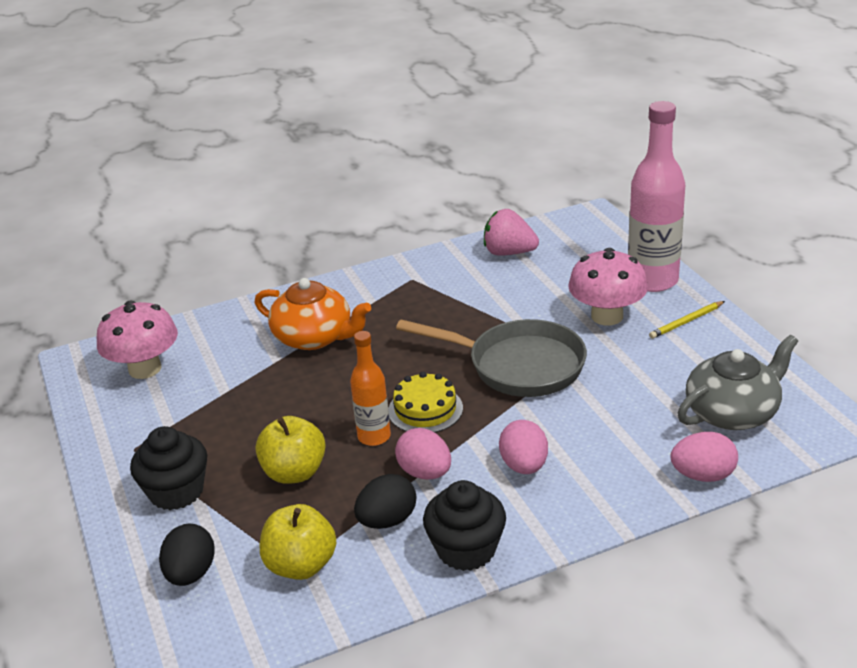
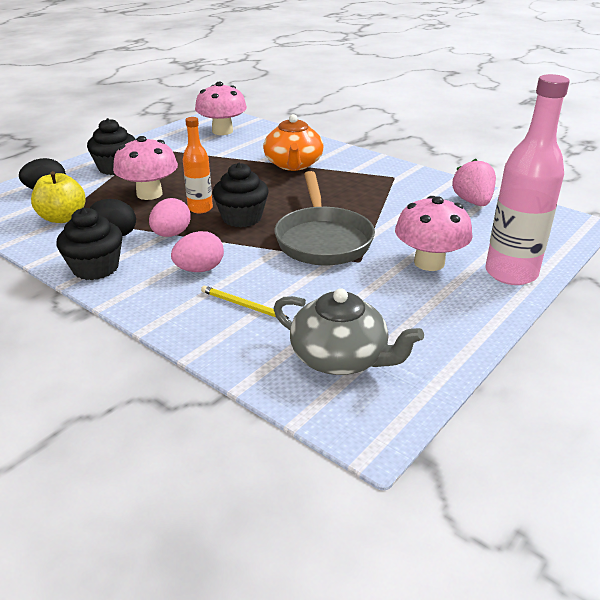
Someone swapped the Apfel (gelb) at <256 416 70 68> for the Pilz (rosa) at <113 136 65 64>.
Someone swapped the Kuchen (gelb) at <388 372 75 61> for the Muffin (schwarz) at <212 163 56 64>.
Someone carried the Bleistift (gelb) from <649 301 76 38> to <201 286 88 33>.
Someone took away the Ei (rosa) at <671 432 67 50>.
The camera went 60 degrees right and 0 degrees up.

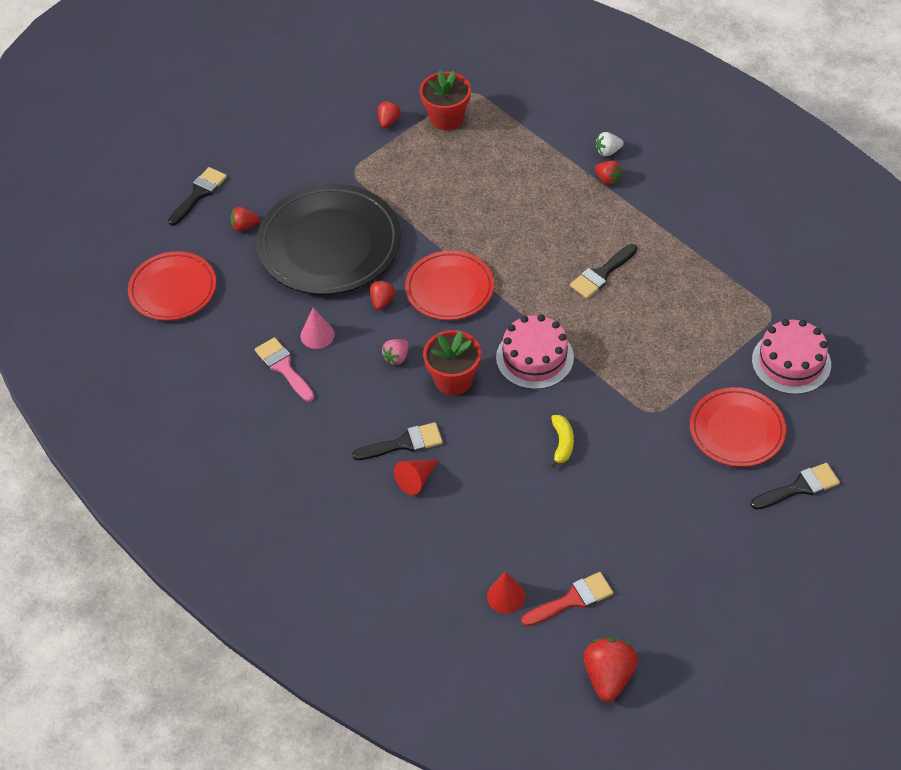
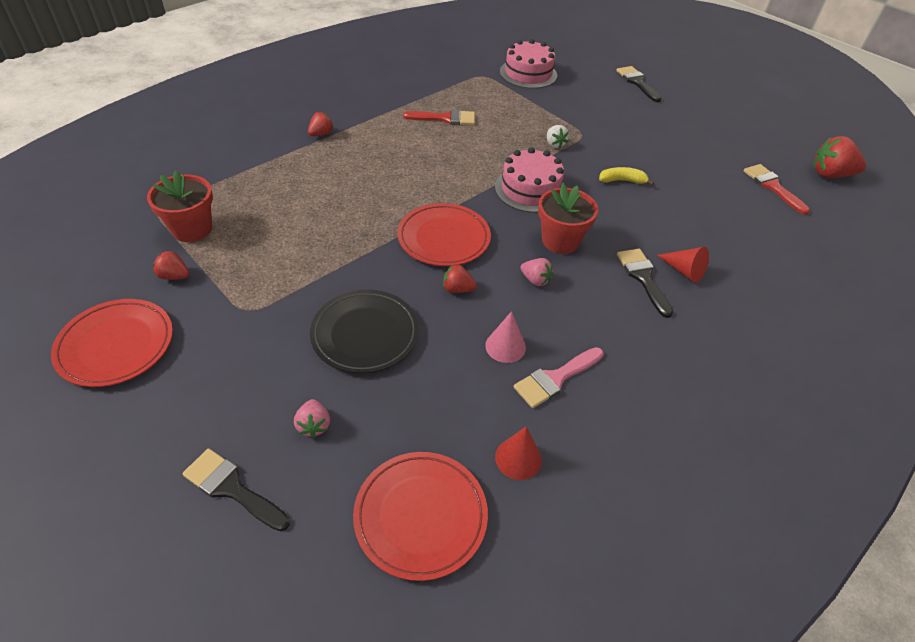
Someone repainted the Erdbeere (rot) at <230 207 30 25>, which became the Erdbeere (rosa) at <294 399 36 39>.
Someone scaled the Teller (schwarz) at <256 184 145 111> by 0.60.
Someone carried the Kegel (rot) from <487 572 38 42> to <495 426 47 54>.
Someone took away the Pinsel (schwarz) at <570 244 67 54>.
Someone carried the Erdbeere (weiß) from <596 132 28 24> to <547 125 22 23>.
Someone carried the Teller (rot) from <690 387 96 80> to <51 299 122 88>.
Someone put down the Pinsel (rot) at <403 109 72 16>.
The camera went 95 degrees left and 5 degrees down.

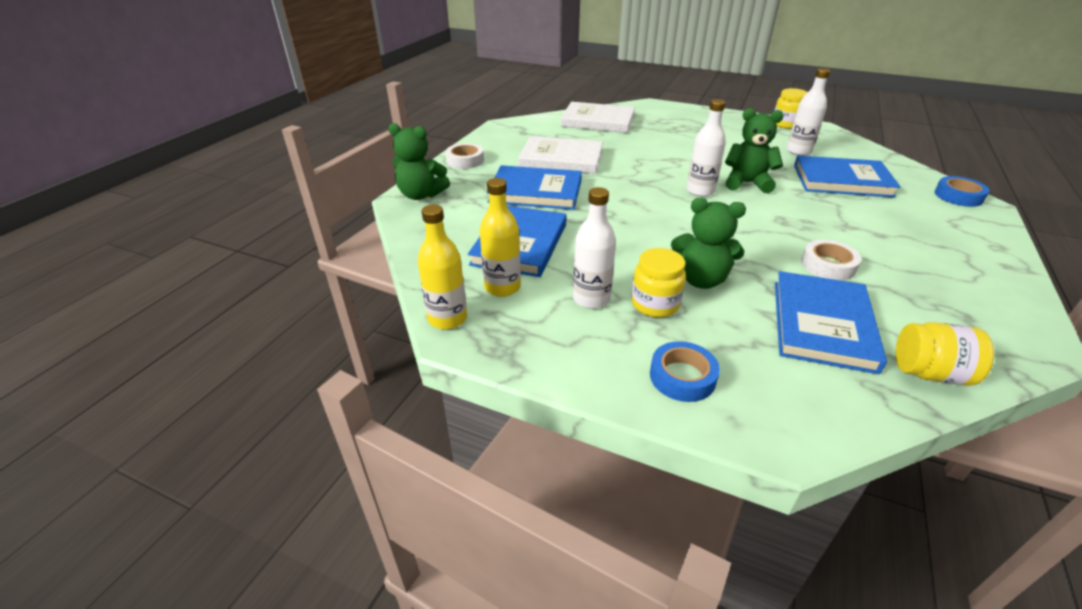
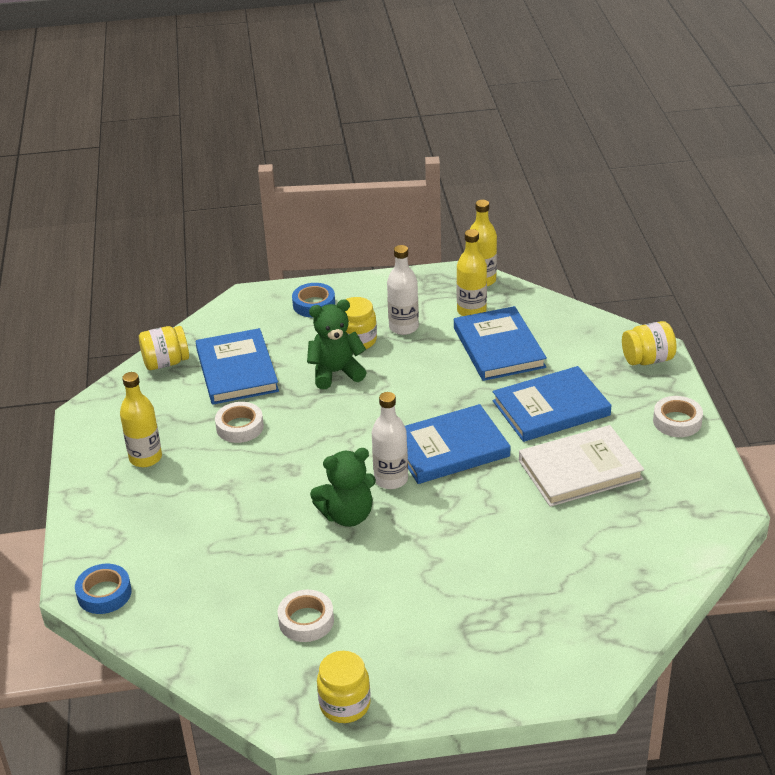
Someone swapped the Teddybär (grün) at <388 123 62 77> for the Einmachglas (gelb) at <622 321 55 44>.
Someone took away the Buch (weiß) at <561 102 74 31>.
Someone swapped the Flasche (weiß) at <786 68 44 88> for the Klebeband (weiß) at <278 590 56 52>.
Someone carried the Buch (blau) from <794 156 107 42> to <405 404 106 80>.
Someone put down the Flasche (gelb) at <120 372 42 95>.
The camera went 150 degrees right and 0 degrees up.

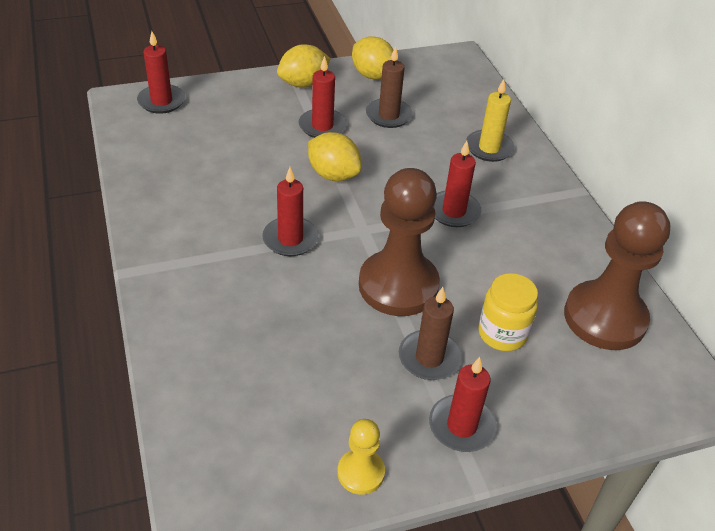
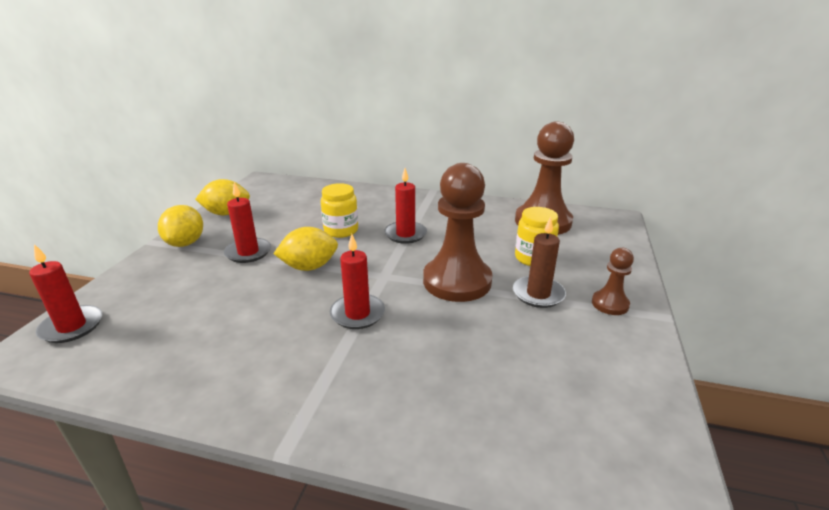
Someone took away the Bauer (gelb) at <337 419 48 76>.
Someone took away the Kerze (braun) at <366 46 47 82>.
Someone swapped the Kerze (rot) at <429 357 68 95> for the Bauer (braun) at <592 248 42 67>.
Someone took away the Kerze (gelb) at <466 79 49 83>.
Someone put down the Einmachglas (gelb) at <321 183 37 55>.
The camera went 55 degrees left and 15 degrees down.

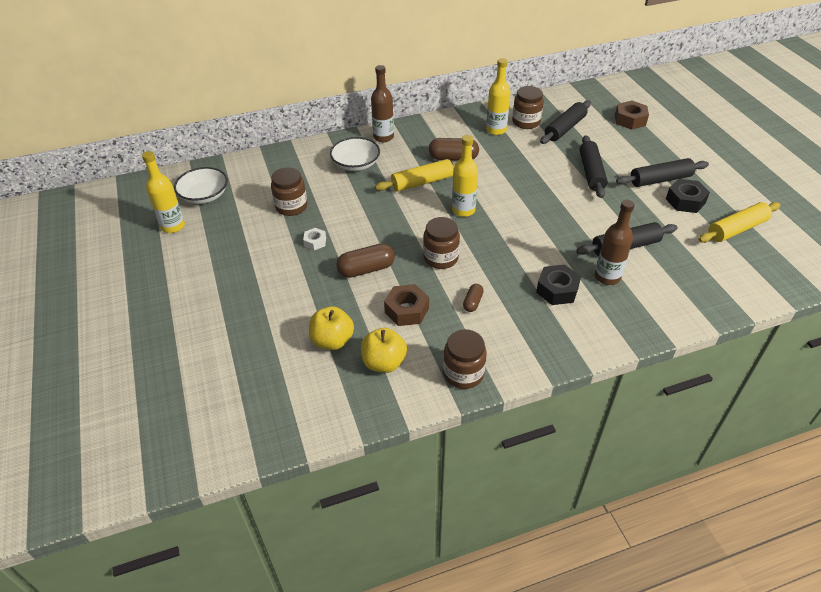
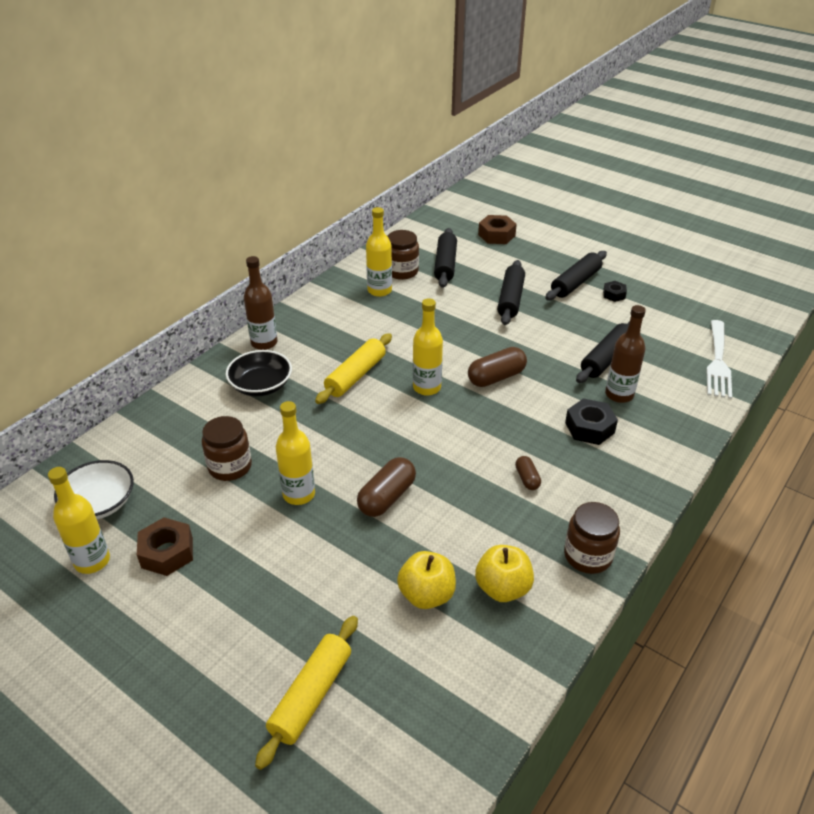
Someone swapped the Sechskantmutter (weiß) at <303 228 23 22> for the Flasche (gelb) at <276 401 39 104>.
Someone repainted the Schüssel (weiß) at <330 137 50 34>, which became the Schüssel (schwarz) at <226 350 66 47>.
Someone carried the Sechskantmutter (braun) from <384 284 45 42> to <137 518 56 58>.
Someone took away the Einmachglas (braun) at <423 217 37 52>.
Someone carried the Kapsel (braun) from <429 138 50 23> to <468 347 59 40>.
Someone rotated the Nudelholz (schwarz) at <579 136 29 62> by 45 degrees clockwise.
Someone scaled the Sechskantmutter (schwarz) at <666 179 44 34> by 0.59.
Someone carried the Nudelholz (gelb) from <698 202 82 41> to <255 616 103 154>.
Someone put down the Gabel (weiß) at <707 320 25 79>.
The camera went 35 degrees left and 5 degrees down.

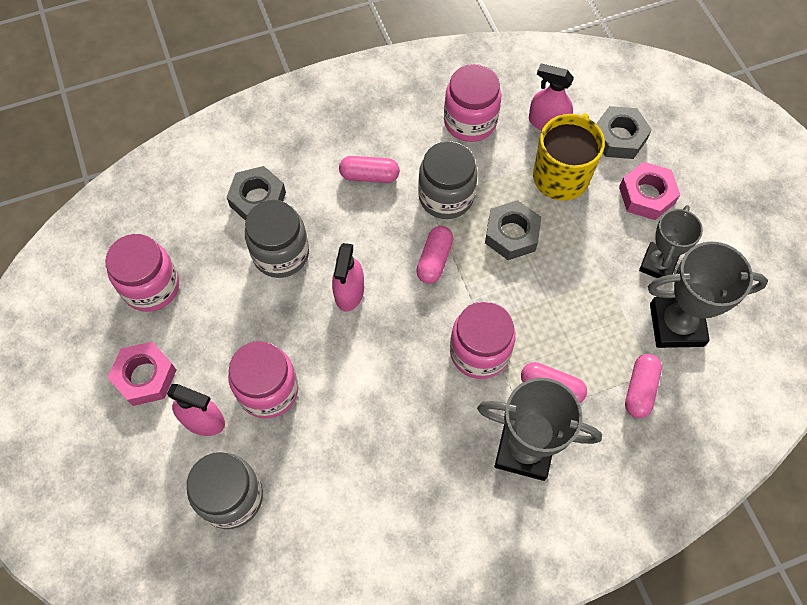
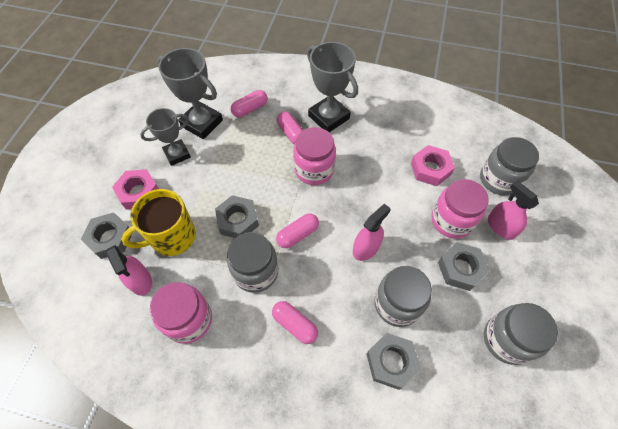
Someone repainted the Einmachglas (rosa) at <105 234 74 78>, which became the Einmachglas (grau) at <484 303 74 62>.
Someone carried the Sechskantmutter (rosa) from <108 342 68 64> to <411 145 44 41>.
Someone put down the Sechskantmutter (grau) at <438 242 52 49>.
The camera went 145 degrees left and 5 degrees down.

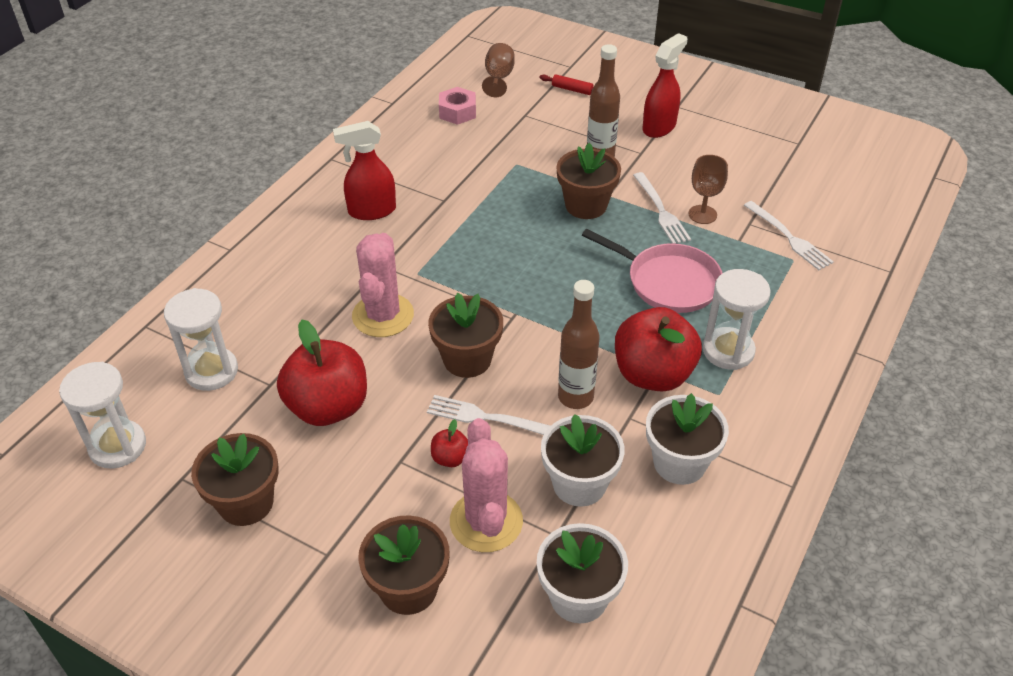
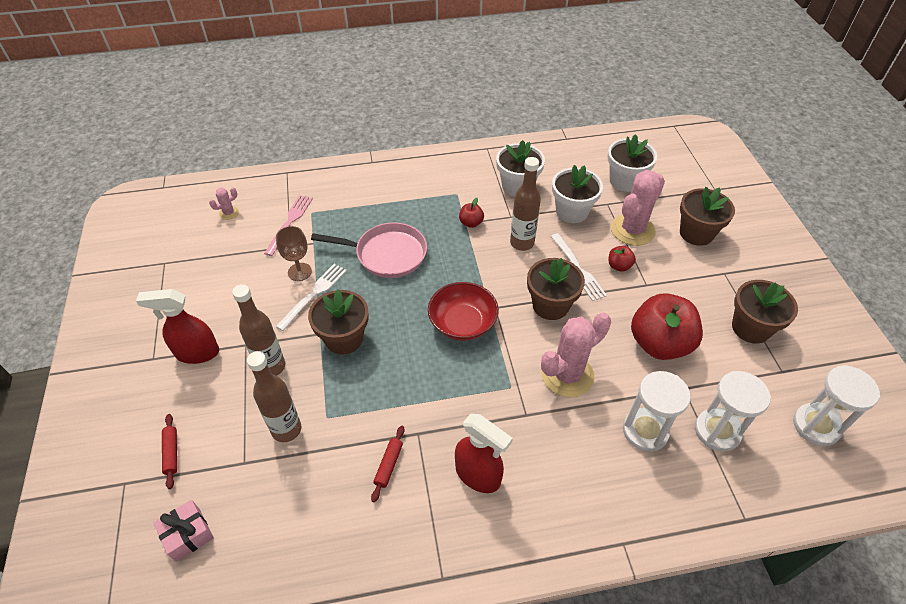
Someone took away the Sechskantmutter (rosa) at <439 87 37 38>.
Someone swapped the Kelch (braun) at <482 43 33 54> for the Geschenk (rosa) at <154 500 60 62>.
Someone rotated the Pfanne (rosa) at <582 229 140 84> by 105 degrees clockwise.
Someone scaled the Apfel (rot) at <615 307 87 85> by 0.44.
Someone carried the Sanduhr (weiß) from <703 269 68 101> to <623 371 68 81>.
Someone repainted the Gabel (weiß) at <744 201 90 69>, which became the Gabel (rosa) at <264 195 49 61>.
Someone put down the Kaktus (rosa) at <209 187 30 33>.
Someone put down the Flasche (braun) at <247 351 54 91>.
Someone put down the Nudelholz (rot) at <371 426 34 76>.
Someone put down the Schüssel (rot) at <428 282 71 59>.
The camera went 130 degrees left and 5 degrees up.

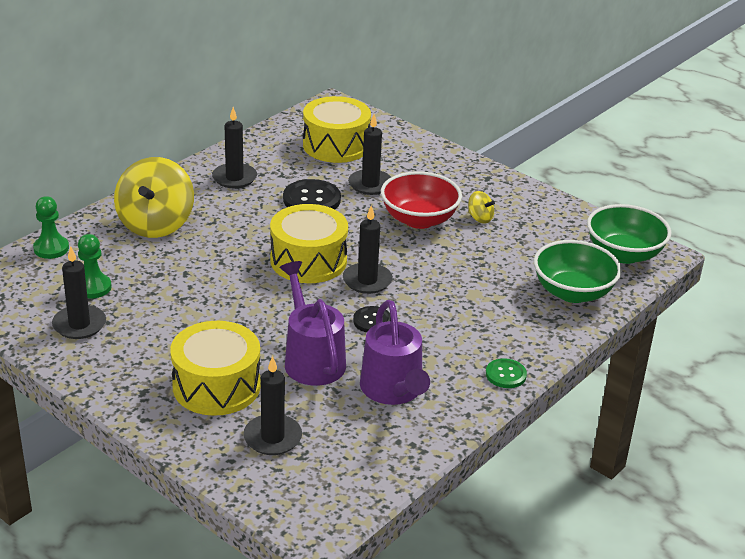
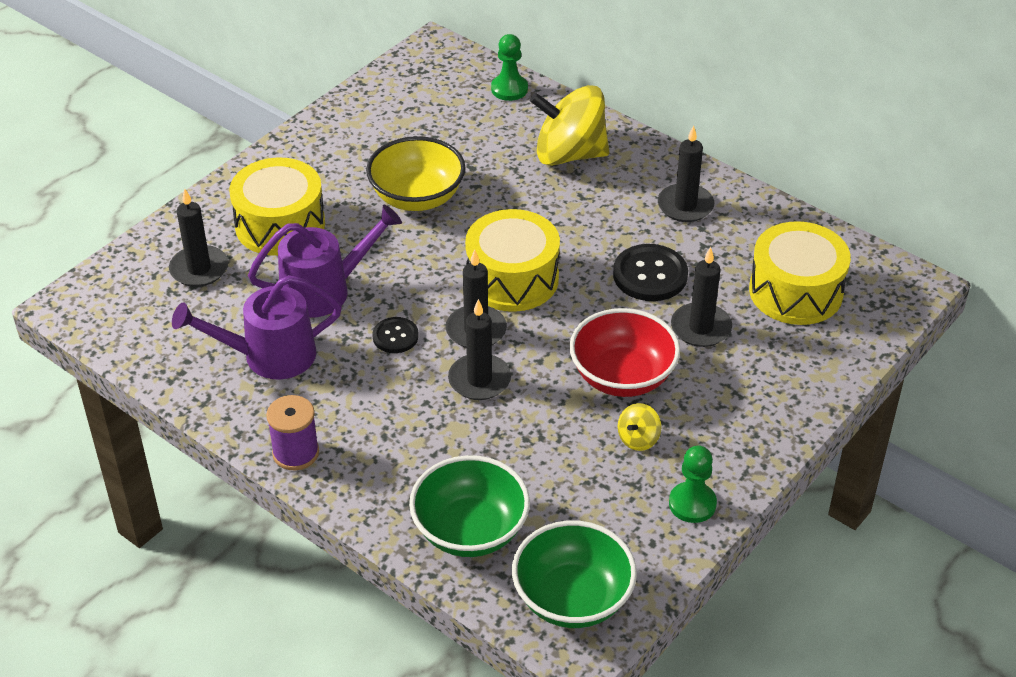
Someone carried the Kerze (schwarz) from <52 246 54 93> to <448 299 63 101>.
Someone carried the Bauer (grün) from <78 234 34 64> to <669 445 48 78>.
Someone swapped the Knopf (grün) at <486 358 41 30> for the Garnrolle (lila) at <266 395 53 75>.
Someone put down the Schüssel (gelb) at <366 136 99 75>.
The camera went 90 degrees right and 10 degrees up.

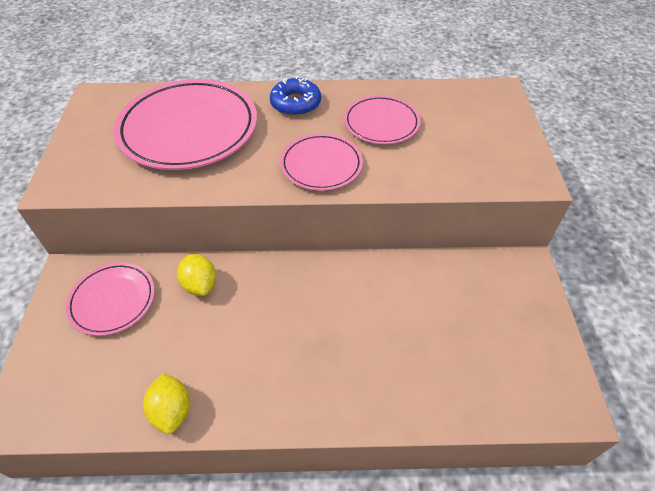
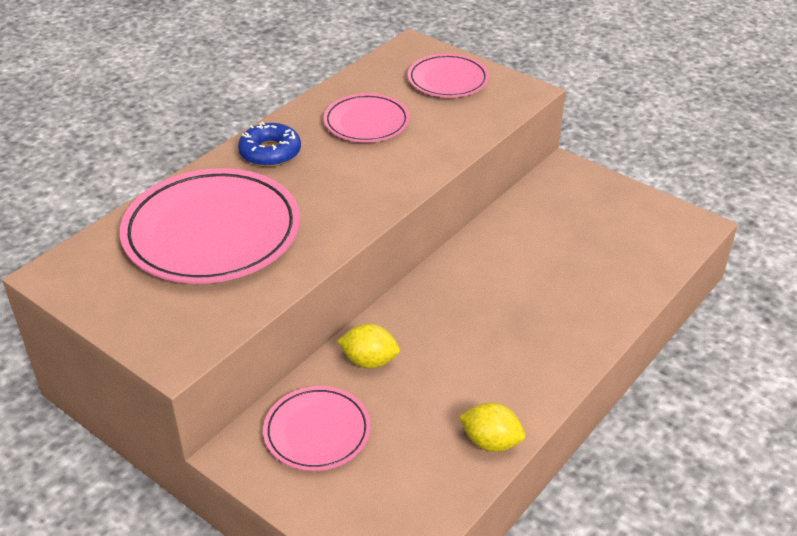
Someone carried the Teller (rosa) from <280 133 83 58> to <408 54 81 44>.
The camera went 50 degrees left and 10 degrees down.

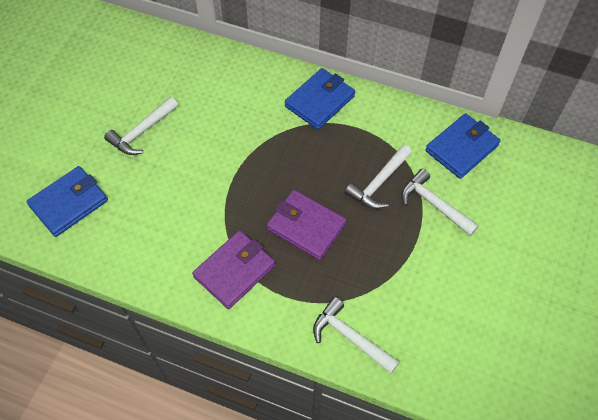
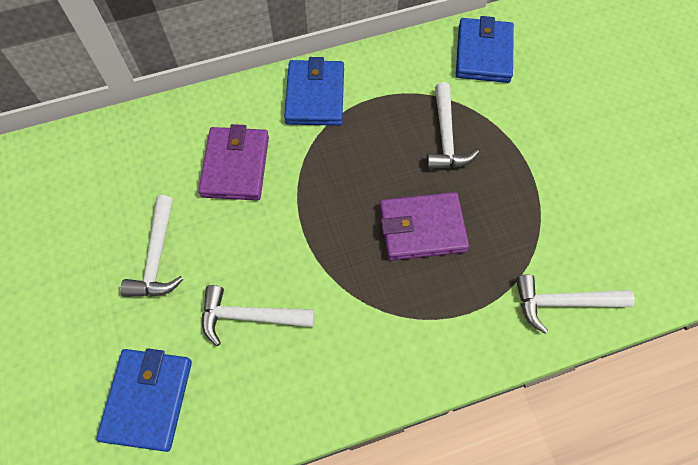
Someone carried the Geldbörse (lila) from <192 230 83 79> to <198 124 71 77>.
Someone carried the Hammer (weiß) from <401 169 78 67> to <202 285 113 61>.
The camera went 40 degrees left and 5 degrees up.

